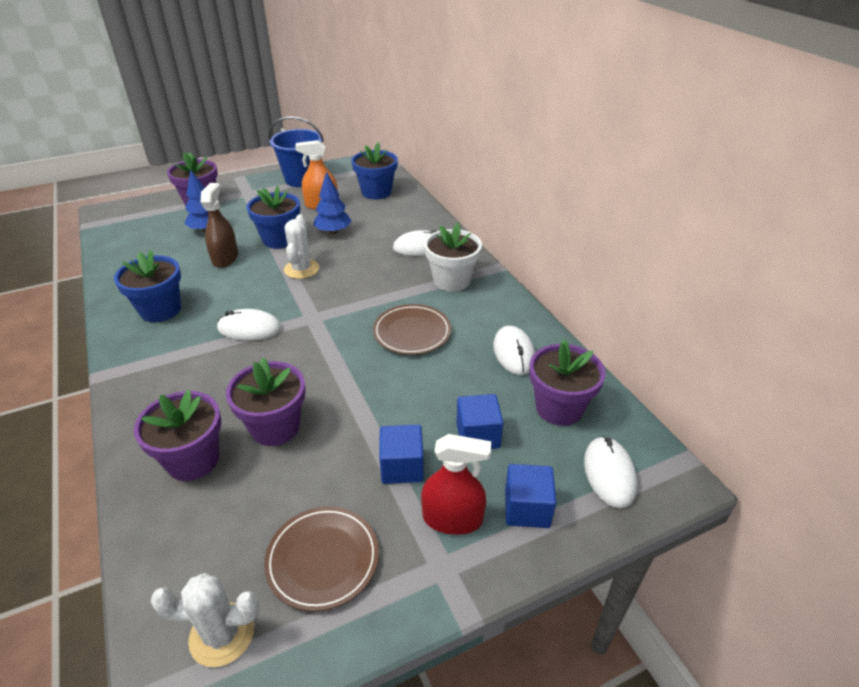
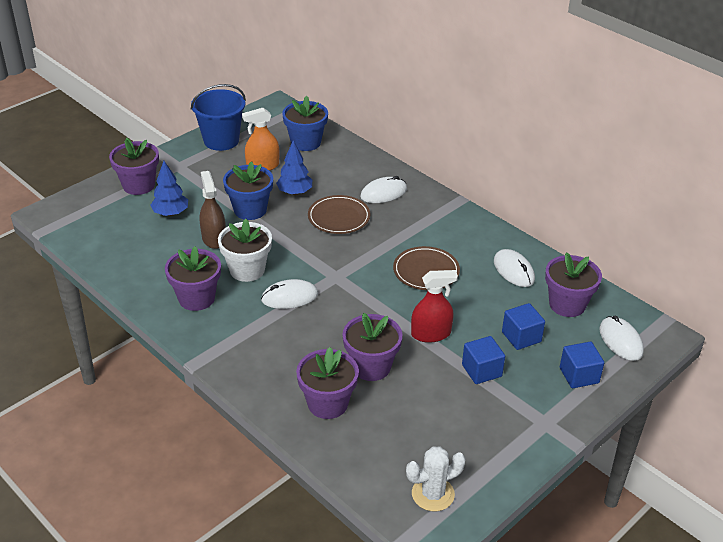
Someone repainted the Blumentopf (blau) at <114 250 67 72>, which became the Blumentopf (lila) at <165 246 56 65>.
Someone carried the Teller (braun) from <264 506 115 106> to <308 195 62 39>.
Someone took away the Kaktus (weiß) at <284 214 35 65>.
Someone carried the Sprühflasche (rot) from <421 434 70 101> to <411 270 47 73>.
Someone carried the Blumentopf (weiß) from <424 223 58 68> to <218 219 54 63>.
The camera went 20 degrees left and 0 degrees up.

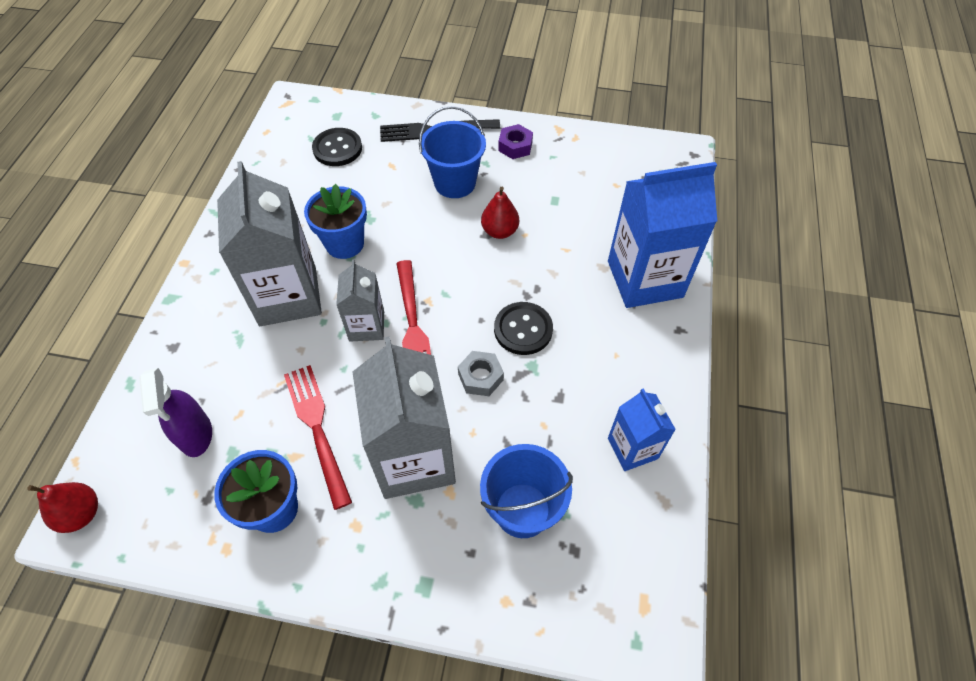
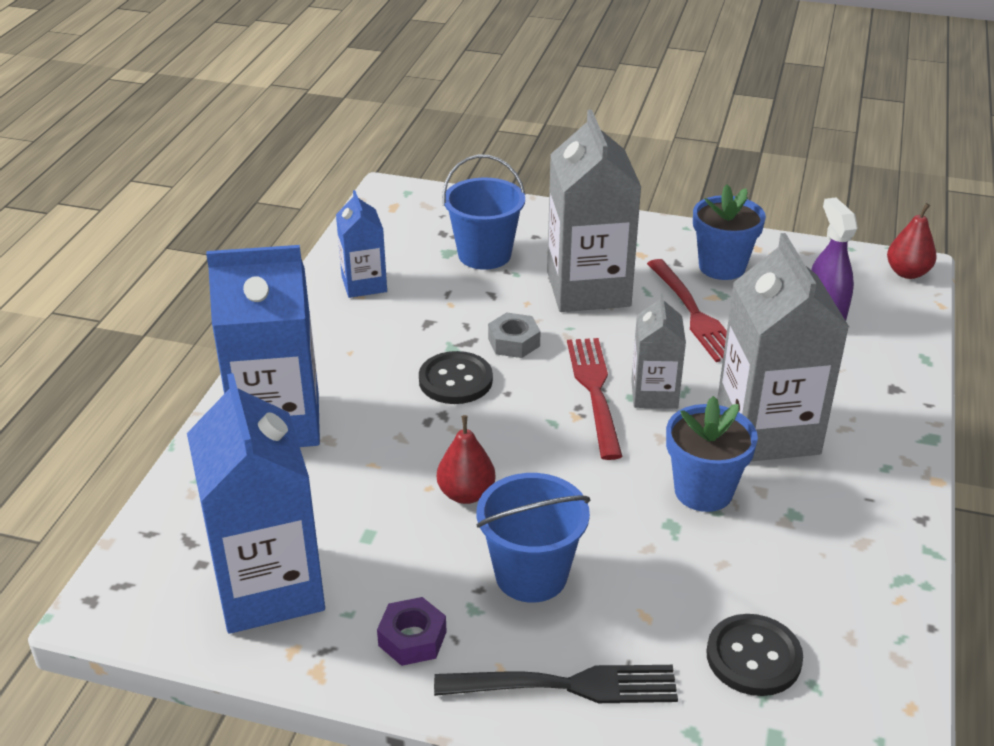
Someone put down the Getränkekarton (blau) at <187 373 138 261>.
The camera went 175 degrees left and 20 degrees down.

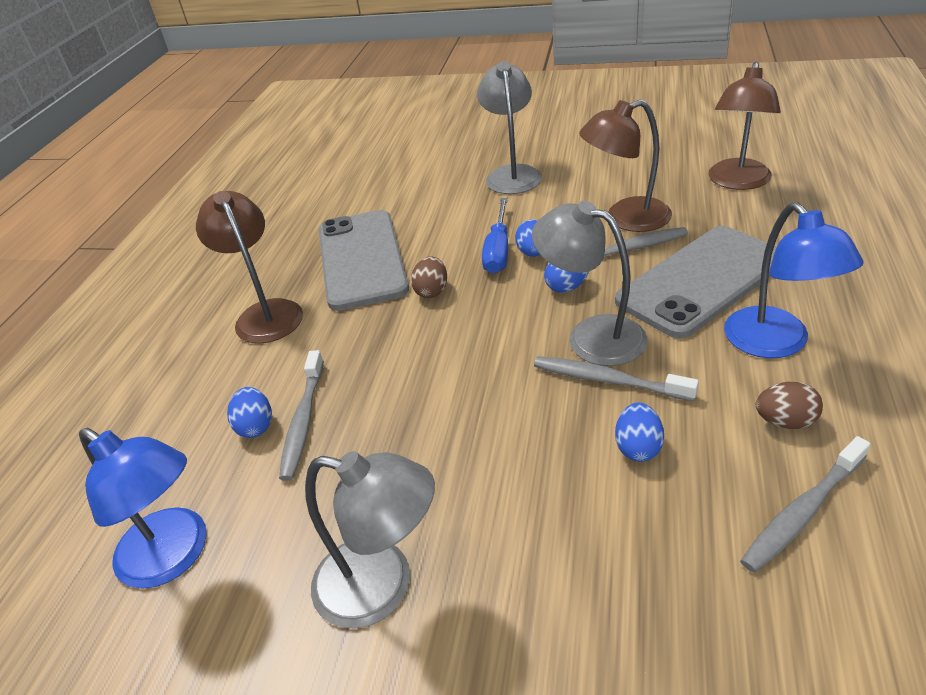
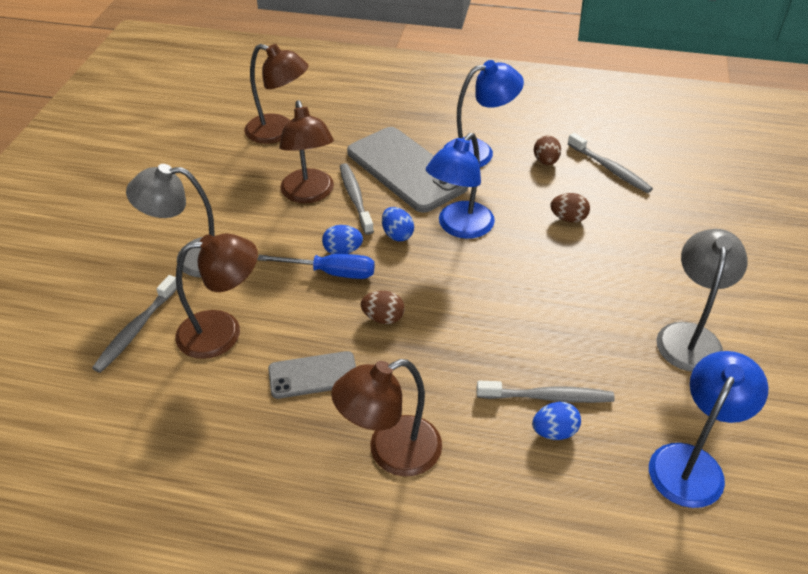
Someone scaled the Handy (grau) at <319 210 90 101> by 0.53.
Someone repainted the Lampe (grau) at <532 201 116 165>, which became the Lampe (blau) at <426 133 69 106>.
Someone carried the Zahnbürste (grau) from <534 356 165 45> to <92 275 85 98>.
Someone repainted the Ei (blau) at <615 403 49 59>, which became the Ei (braun) at <550 193 40 30>.
Someone put down the Lampe (braun) at <175 233 83 126>.
The camera went 95 degrees left and 5 degrees up.

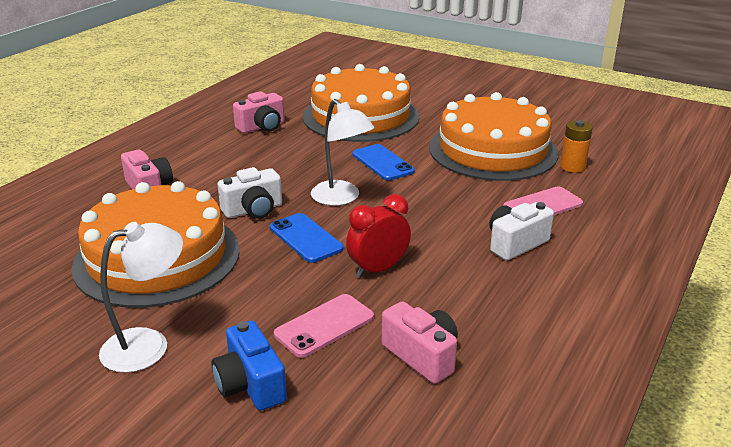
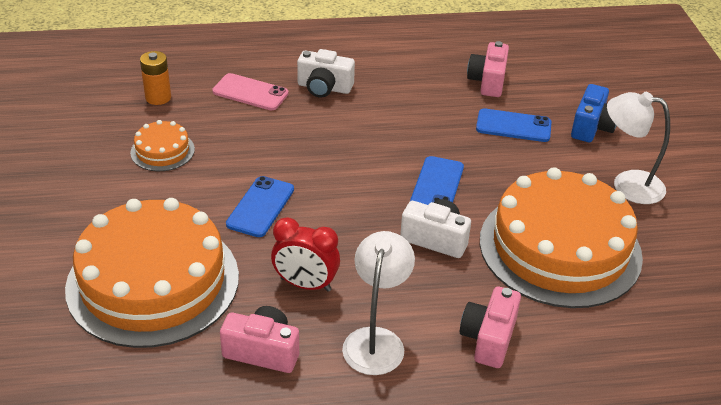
Someone repainted the Handy (rosa) at <274 294 100 64>, which became the Handy (blau) at <476 109 76 33>.
Someone carried the Lampe (weiß) from <311 99 64 107> to <342 231 73 144>.
Someone carried the Wecker (rot) from <346 194 65 84> to <271 217 69 75>.
Someone scaled the Kuchen (orange) at <429 92 129 89> by 0.43.
The camera went 130 degrees left and 10 degrees up.

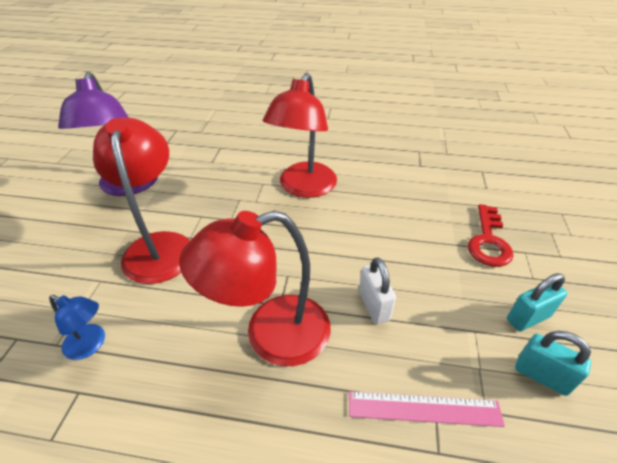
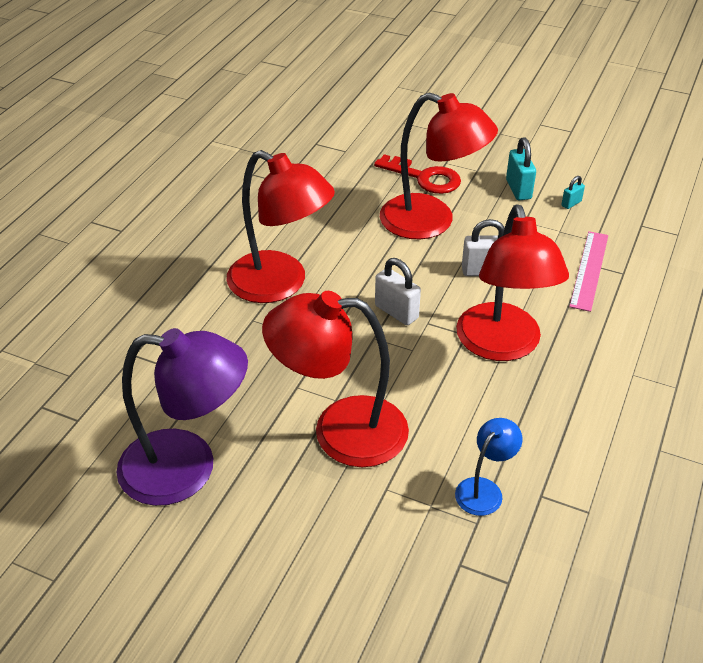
Someone scaled the Vorhängeschloss (türkis) at <515 331 76 65> by 0.55.
Someone put down the Vorhängeschloss (weiß) at <375 258 46 67>.
Someone put down the Lampe (rot) at <380 93 118 146>.
The camera went 75 degrees left and 0 degrees up.

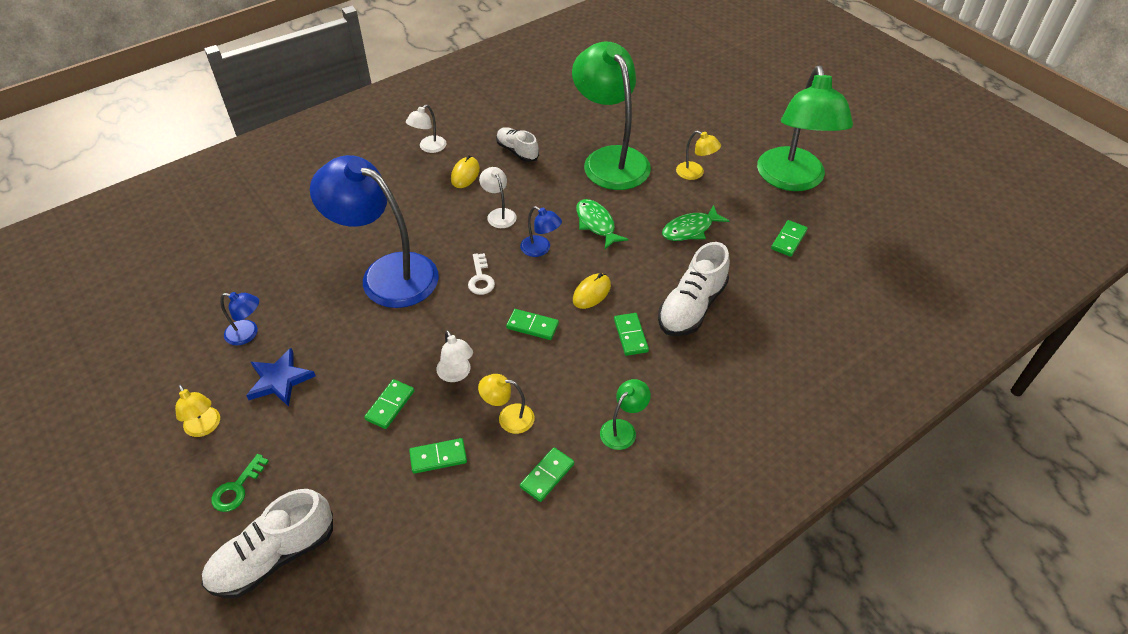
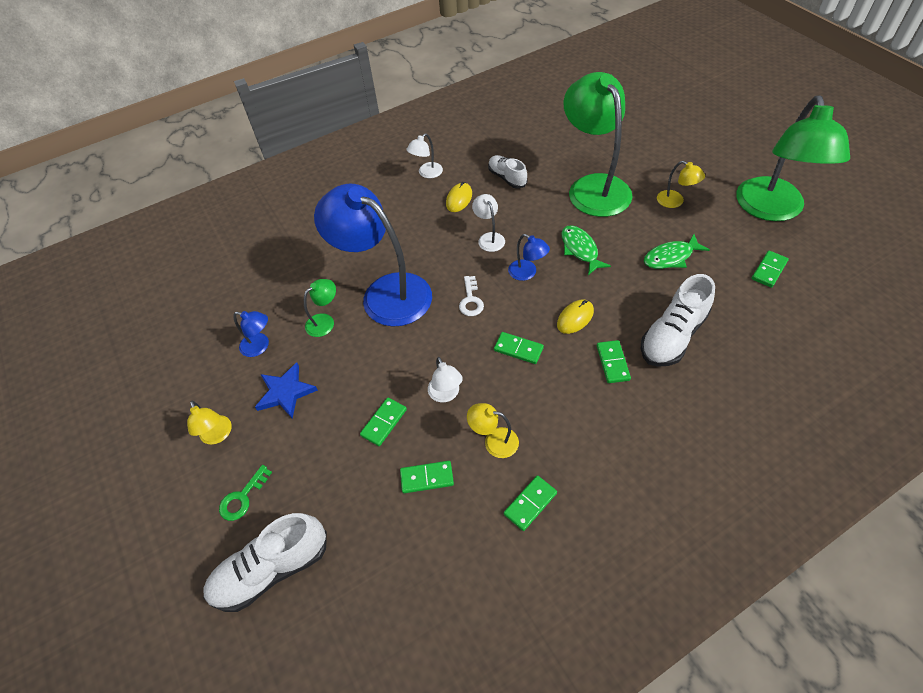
Someone carried the Lampe (grün) from <600 379 51 71> to <304 279 32 58>.
The camera went 10 degrees right and 5 degrees up.

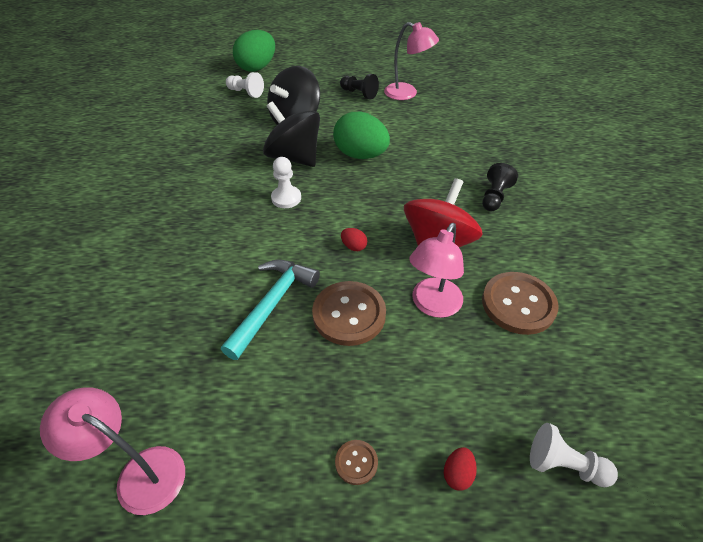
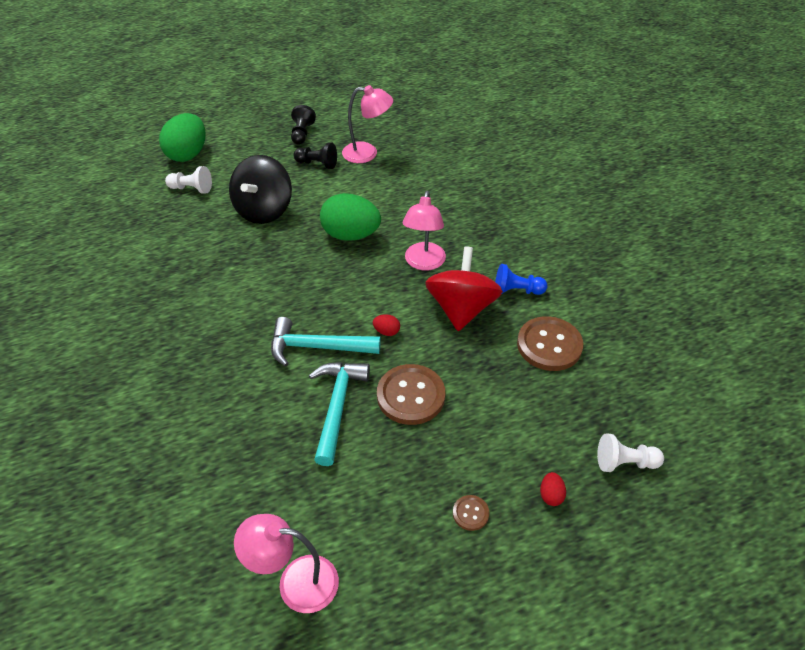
Someone took away the Kreisel (schwarz) at <263 101 57 66>.
Someone took away the Bauer (weiß) at <271 157 30 51>.
Someone carried the Lampe (rosa) from <409 223 55 95> to <402 191 44 80>.
Someone carried the Bauer (schwarz) from <482 163 36 48> to <291 105 25 40>.
Someone put down the Hammer (türkis) at <271 317 110 50>.
Someone put down the Bauer (blau) at <495 264 53 31>.
The camera went 20 degrees left and 0 degrees up.

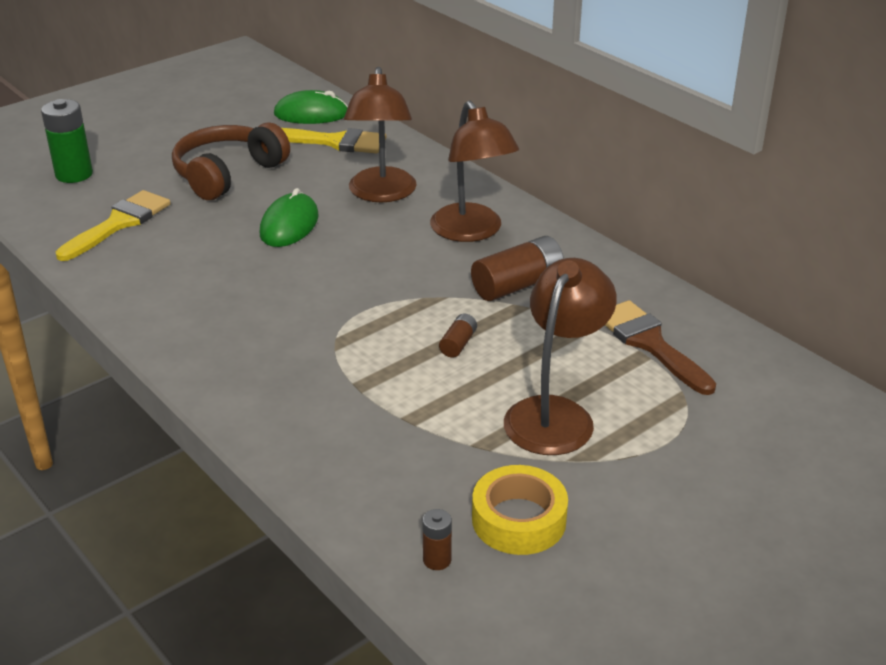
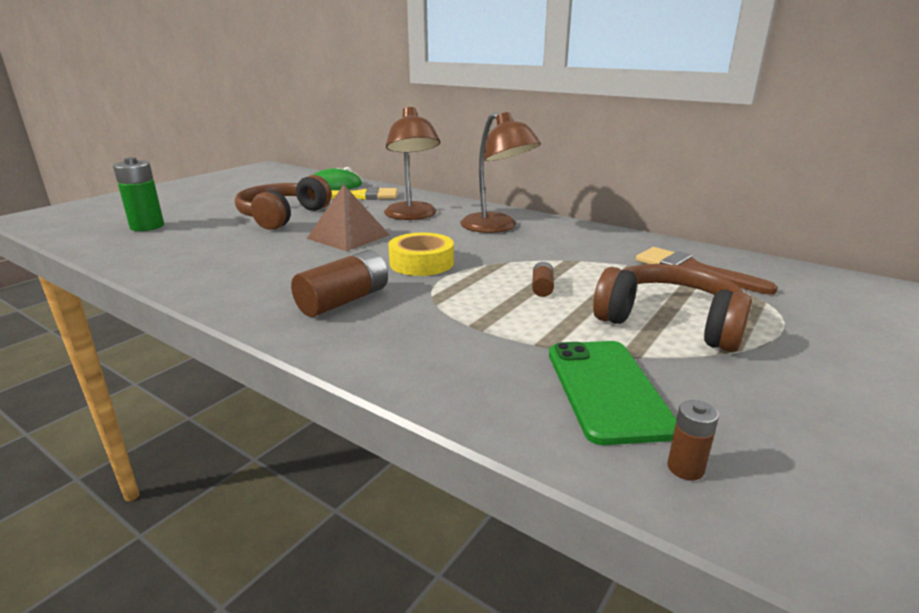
Someone took away the Pinsel (gelb) at <56 190 115 71>.
Someone swapped the Computermaus (grün) at <260 188 59 59> for the Pyramide (braun) at <307 185 82 66>.
Someone carried the Batterie (braun) from <471 236 93 65> to <291 250 97 67>.
Someone carried the Klebeband (gelb) from <472 465 96 90> to <388 233 66 43>.
Someone swapped the Lampe (braun) at <504 258 113 197> for the Kopfhörer (braun) at <593 264 159 88>.
Someone put down the Handy (grün) at <549 341 128 104>.
The camera went 15 degrees left and 10 degrees down.

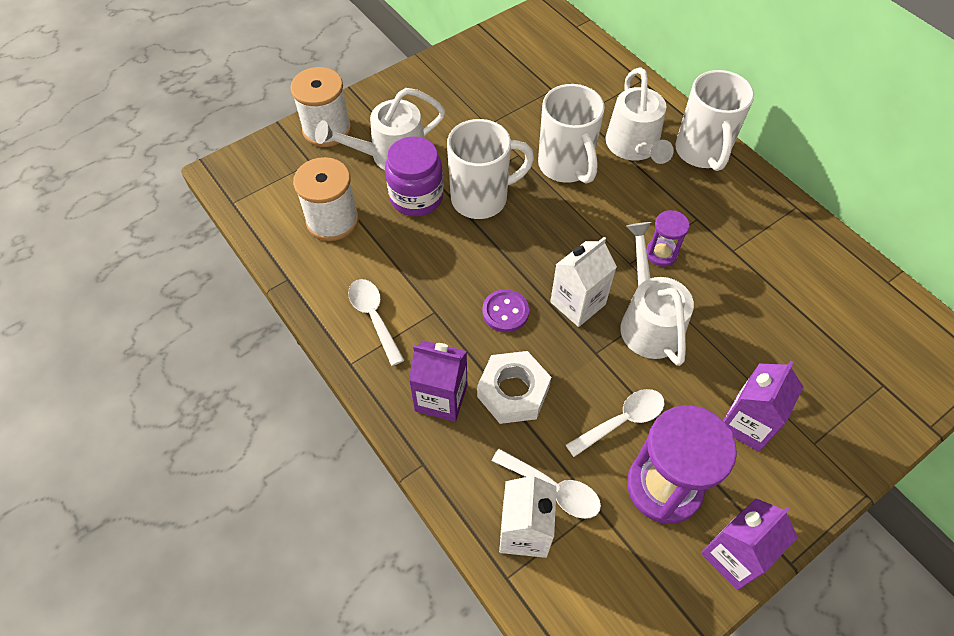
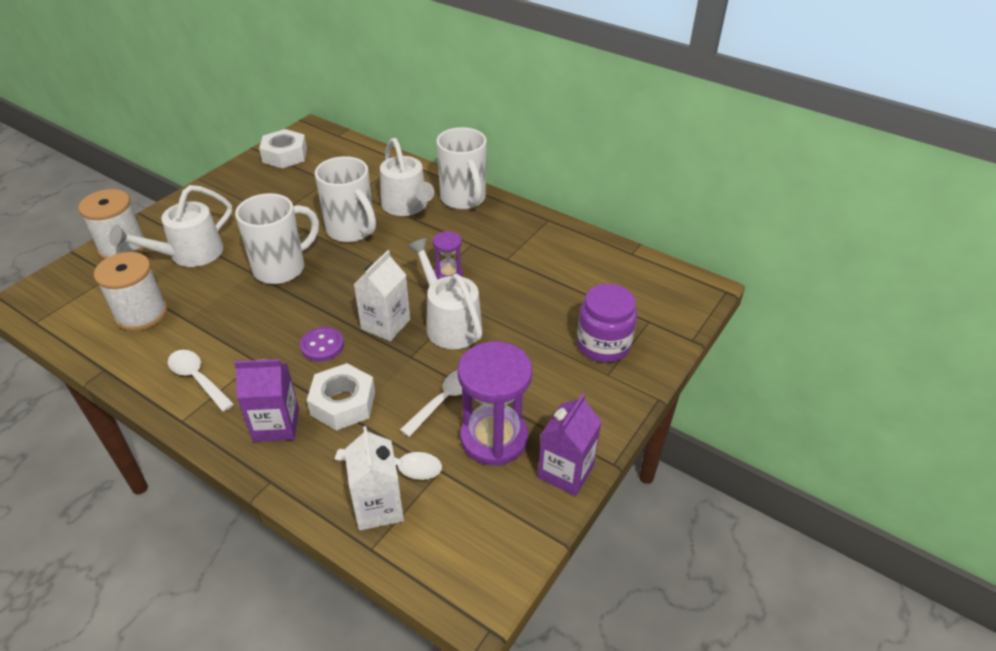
Someone carried the Einmachglas (lila) from <385 136 59 80> to <577 284 60 79>.
Someone took away the Getränkekarton (lila) at <723 361 81 91>.
Someone put down the Sechskantmutter (weiß) at <259 129 48 39>.
The camera went 20 degrees left and 15 degrees down.

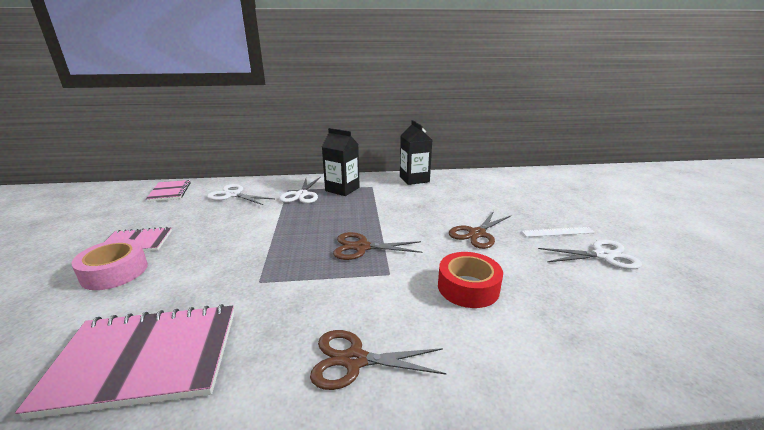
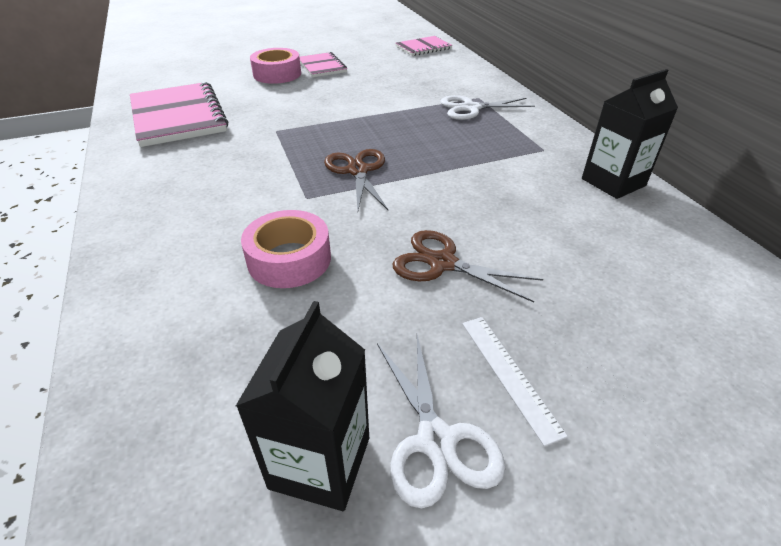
Someone took away the Schere (weiß) at <207 184 67 21>.
Someone took away the Schere (braun) at <310 330 137 60>.
Someone carried the Getränkekarton (schwarz) from <322 128 38 68> to <236 301 133 210>.
Someone repainted the Klebeband (rot) at <438 252 65 56>, which became the Klebeband (rosa) at <241 210 90 78>.
The camera went 75 degrees right and 15 degrees up.

